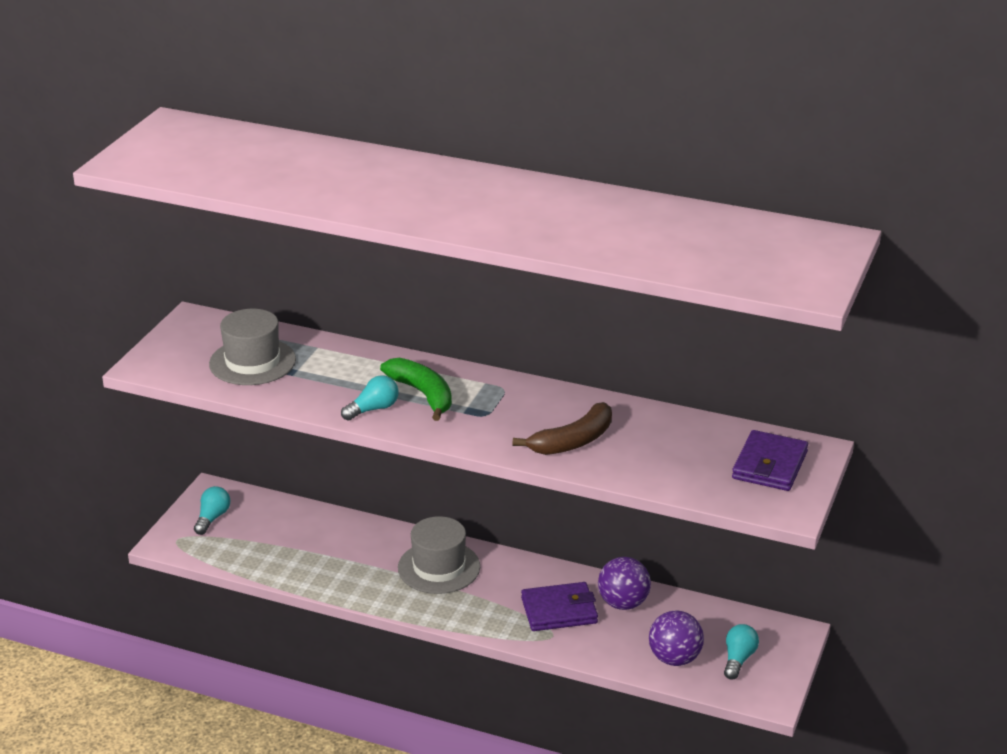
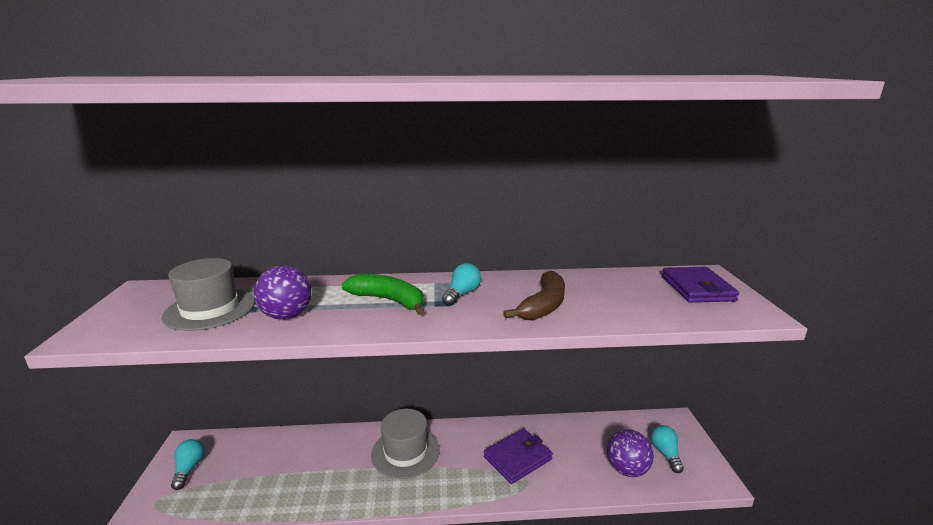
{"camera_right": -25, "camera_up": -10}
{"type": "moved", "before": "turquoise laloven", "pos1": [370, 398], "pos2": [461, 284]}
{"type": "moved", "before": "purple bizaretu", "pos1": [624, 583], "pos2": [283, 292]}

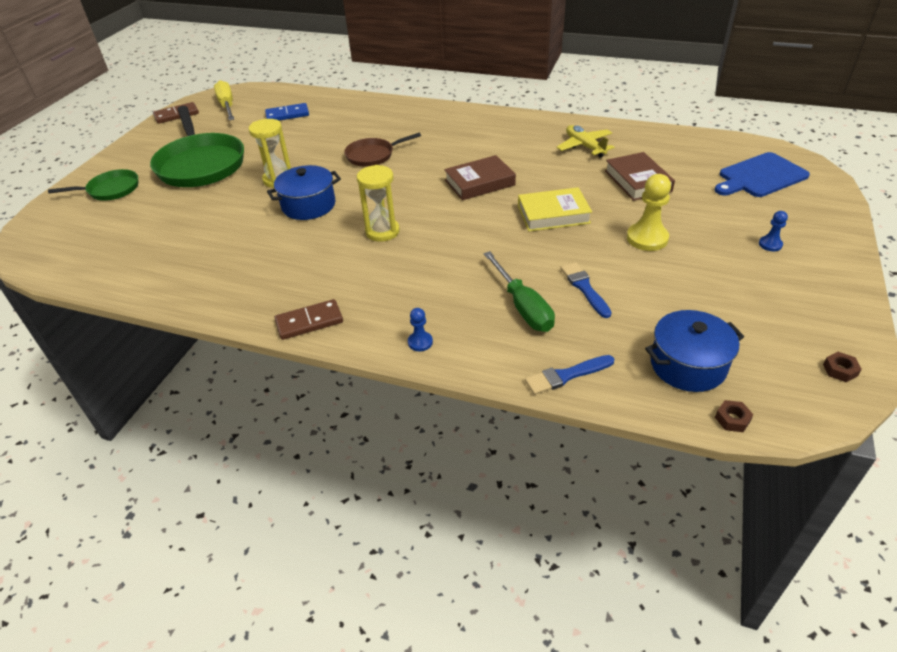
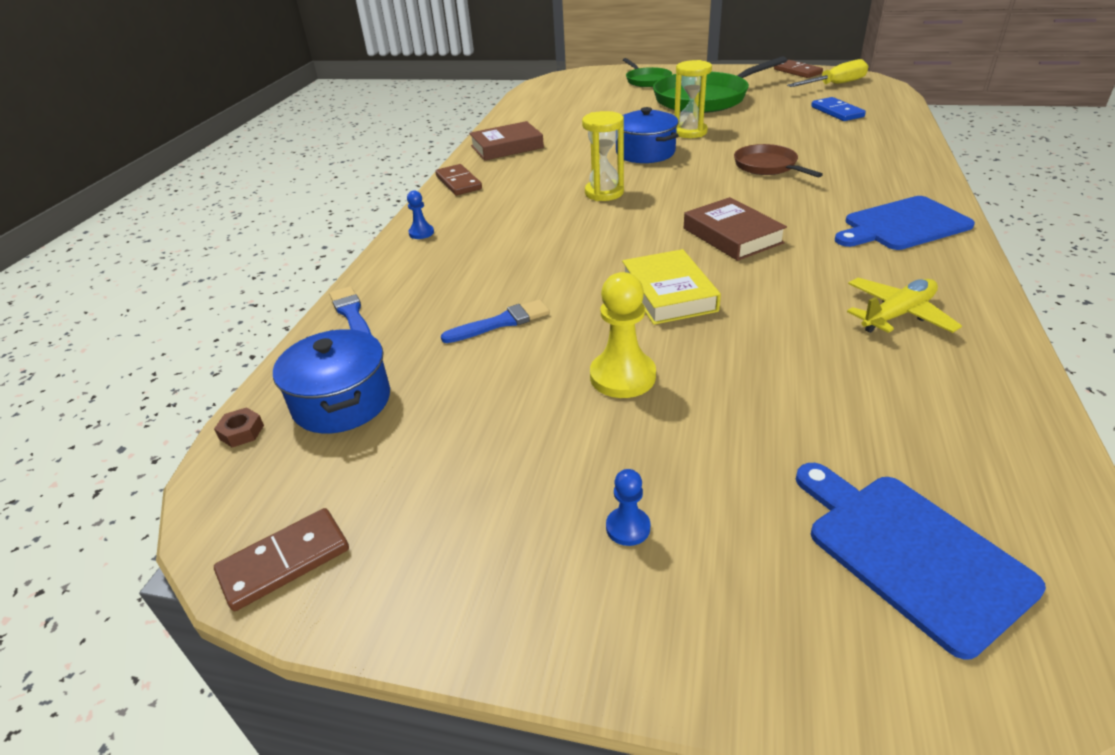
{"camera_right": 85, "camera_up": -5}
{"type": "removed", "before": "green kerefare", "pos1": [519, 291]}
{"type": "added", "after": "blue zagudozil", "pos2": [905, 223]}
{"type": "moved", "before": "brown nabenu", "pos1": [640, 176], "pos2": [506, 140]}
{"type": "replaced", "before": "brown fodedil", "after": "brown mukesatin", "pos1": [842, 367], "pos2": [281, 559]}

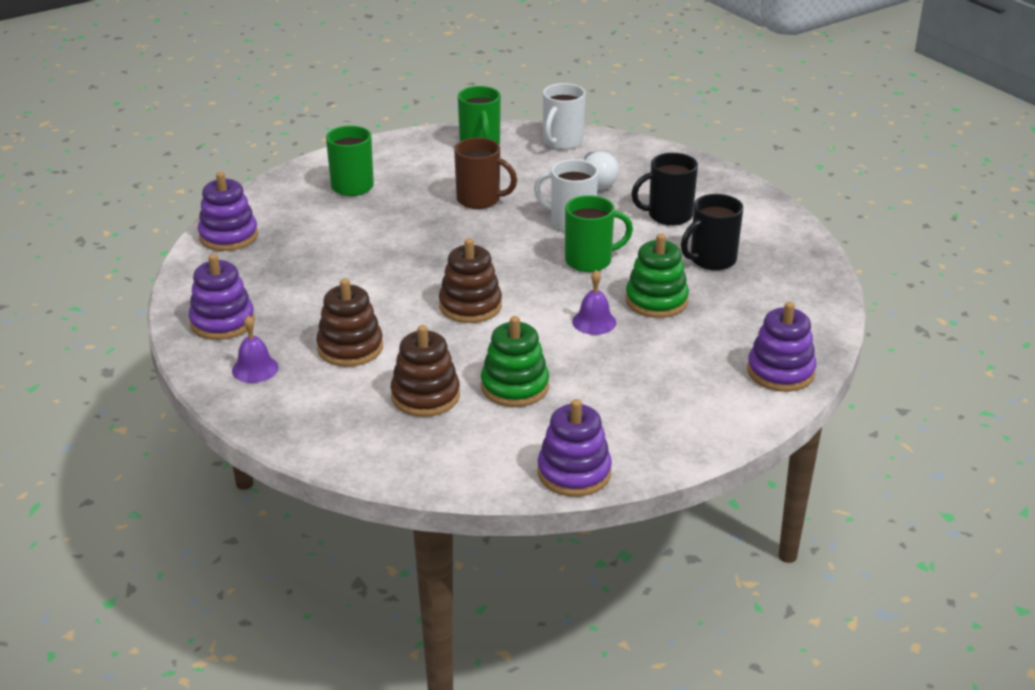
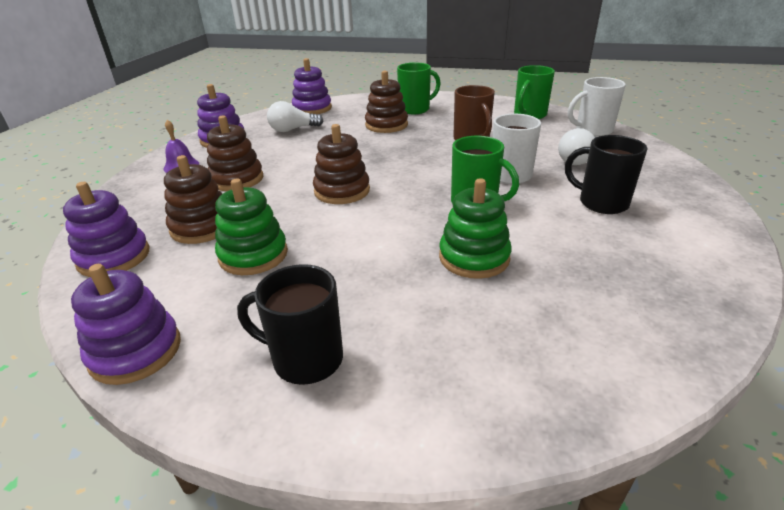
{"camera_right": 50, "camera_up": 0}
{"type": "removed", "before": "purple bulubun", "pos1": [594, 302]}
{"type": "added", "after": "white laloven", "pos2": [295, 116]}
{"type": "added", "after": "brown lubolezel", "pos2": [386, 102]}
{"type": "moved", "before": "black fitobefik", "pos1": [712, 232], "pos2": [290, 324]}
{"type": "moved", "before": "purple lubolezel", "pos1": [782, 347], "pos2": [106, 229]}

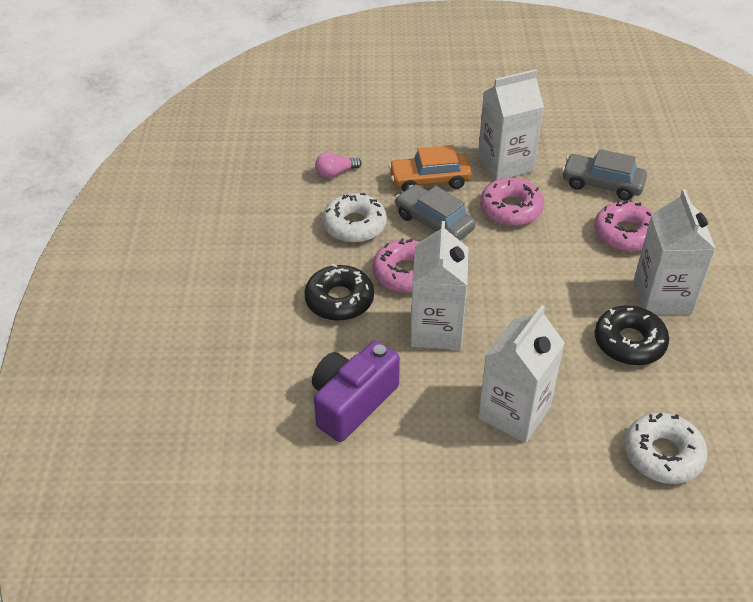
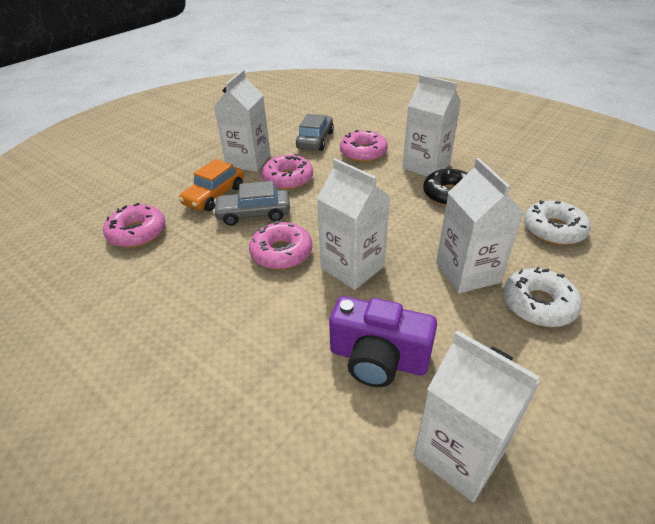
{"camera_right": -50, "camera_up": -5}
{"type": "removed", "before": "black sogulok", "pos1": [339, 292]}
{"type": "added", "after": "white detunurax", "pos2": [477, 416]}
{"type": "moved", "before": "white sogulok", "pos1": [354, 218], "pos2": [542, 297]}
{"type": "replaced", "before": "pink laloven", "after": "pink sogulok", "pos1": [338, 165], "pos2": [134, 225]}
{"type": "turned", "before": "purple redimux", "pos1": [356, 391], "pos2": [383, 341], "turn": -60}
{"type": "turned", "before": "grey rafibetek", "pos1": [604, 174], "pos2": [315, 132], "turn": 135}

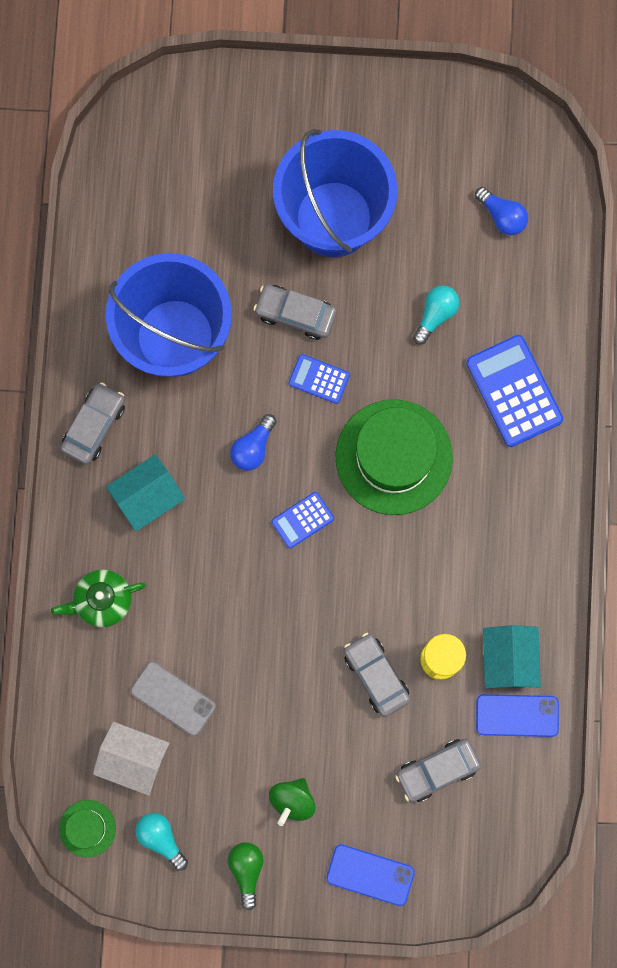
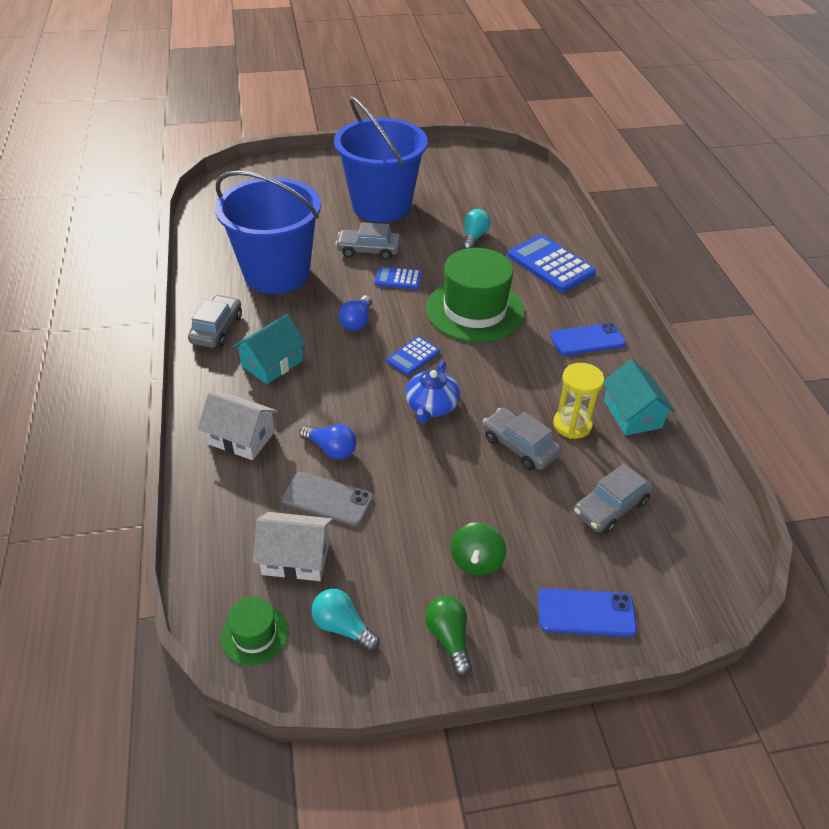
{"camera_right": -15, "camera_up": -35}
{"type": "added", "after": "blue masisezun", "pos2": [432, 392]}
{"type": "moved", "before": "blue laloven", "pos1": [501, 211], "pos2": [328, 441]}
{"type": "moved", "before": "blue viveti", "pos1": [517, 715], "pos2": [588, 339]}
{"type": "replaced", "before": "green masisezun", "after": "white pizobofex", "pos1": [98, 598], "pos2": [237, 426]}

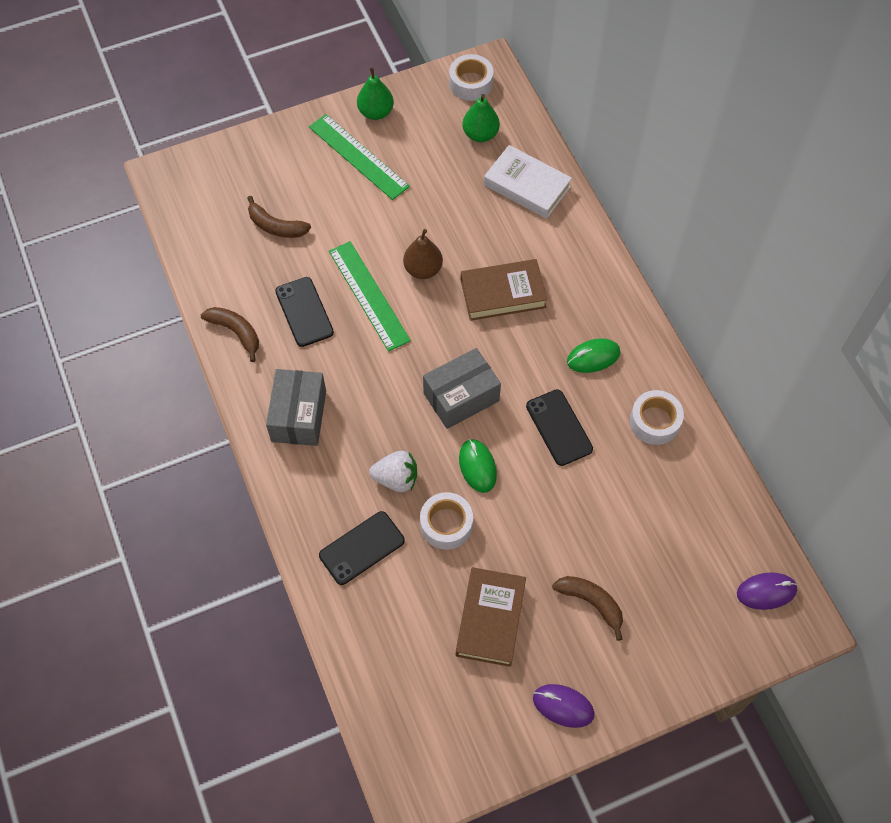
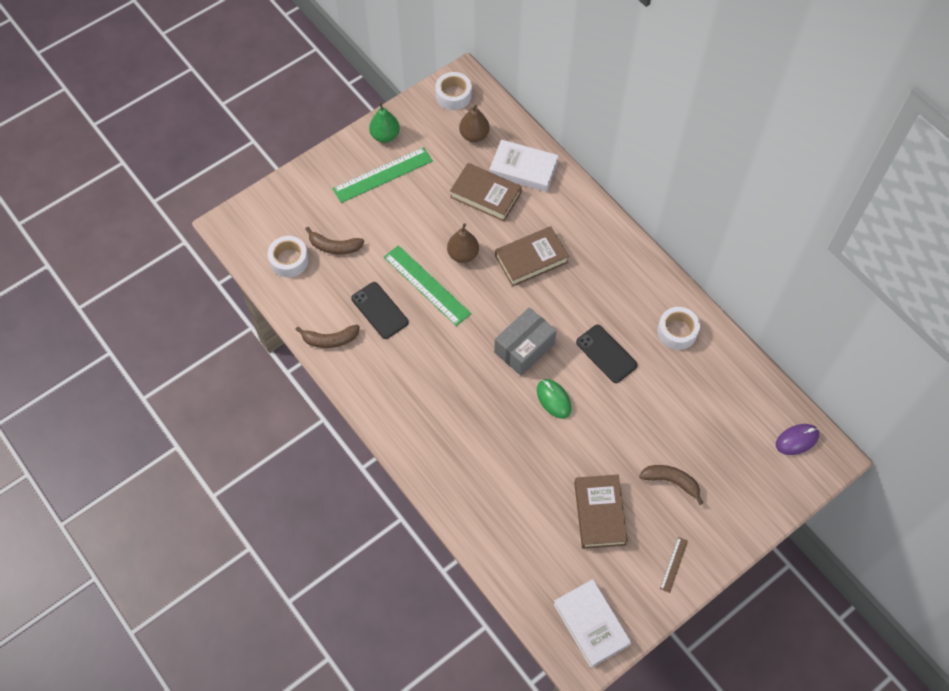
{"camera_right": -15, "camera_up": 0}
{"type": "removed", "before": "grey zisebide", "pos1": [296, 407]}
{"type": "removed", "before": "black viveti", "pos1": [362, 548]}
{"type": "removed", "before": "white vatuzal", "pos1": [393, 471]}
{"type": "removed", "before": "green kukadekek", "pos1": [594, 355]}
{"type": "added", "after": "brown nabenu", "pos2": [486, 192]}
{"type": "added", "after": "white nabenu", "pos2": [592, 623]}
{"type": "moved", "before": "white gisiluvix", "pos1": [446, 521], "pos2": [288, 256]}
{"type": "replaced", "before": "purple kukadekek", "after": "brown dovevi", "pos1": [564, 706], "pos2": [674, 565]}
{"type": "recoloured", "before": "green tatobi", "after": "brown tatobi", "pos1": [481, 118], "pos2": [474, 123]}
{"type": "turned", "before": "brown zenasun", "pos1": [230, 334], "pos2": [327, 336], "turn": 150}
{"type": "turned", "before": "green dovevi", "pos1": [359, 157], "pos2": [383, 175], "turn": -60}

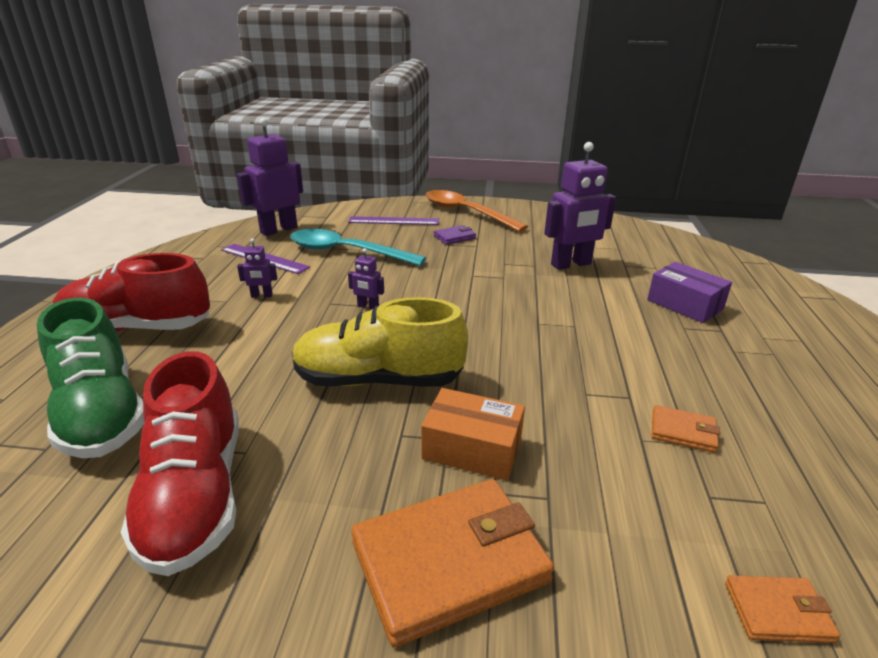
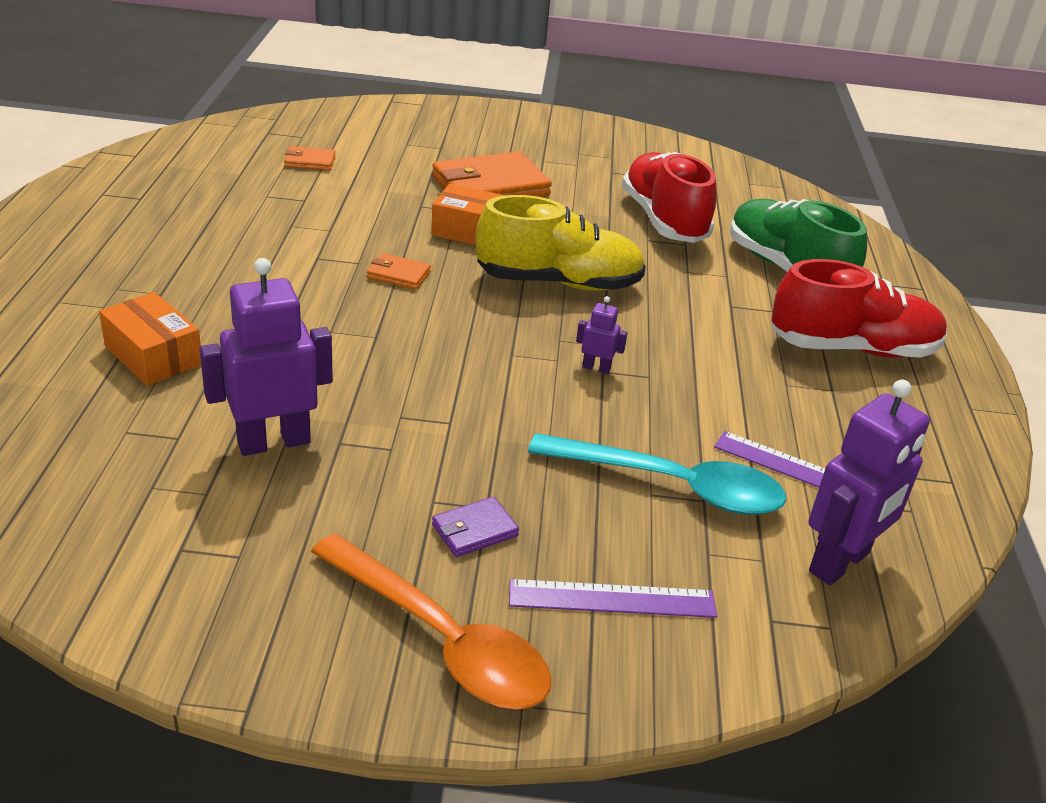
{"camera_right": 175, "camera_up": 5}
{"type": "removed", "before": "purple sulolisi", "pos1": [257, 267]}
{"type": "moved", "before": "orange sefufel", "pos1": [686, 429], "pos2": [399, 271]}
{"type": "recoloured", "before": "purple zisebide", "after": "orange zisebide", "pos1": [689, 292], "pos2": [150, 339]}

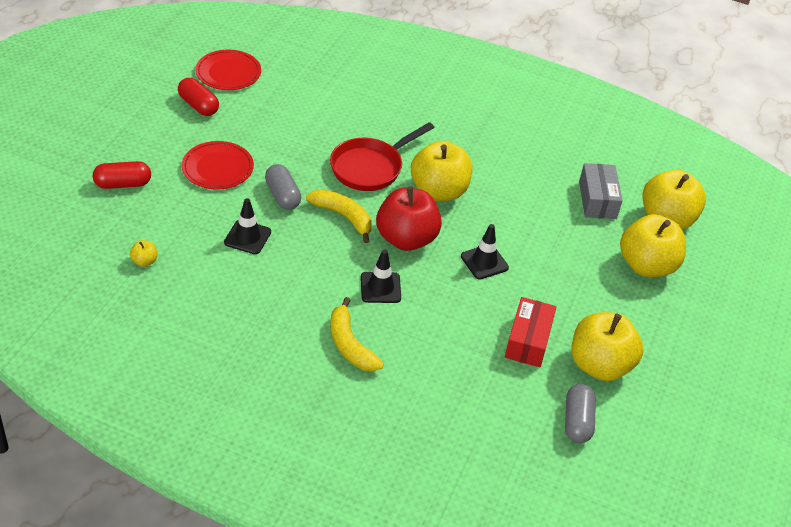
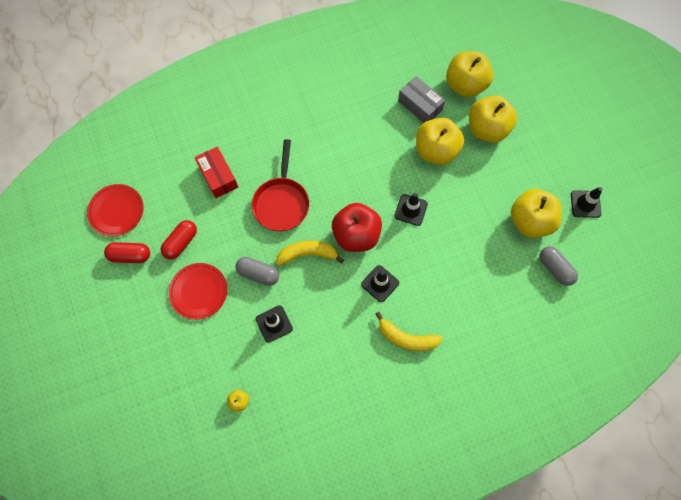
{"camera_right": -40, "camera_up": 25}
{"type": "added", "after": "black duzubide", "pos2": [587, 202]}
{"type": "moved", "before": "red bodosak", "pos1": [122, 175], "pos2": [178, 239]}
{"type": "moved", "before": "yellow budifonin", "pos1": [442, 171], "pos2": [440, 141]}
{"type": "moved", "before": "red zisebide", "pos1": [531, 332], "pos2": [216, 172]}

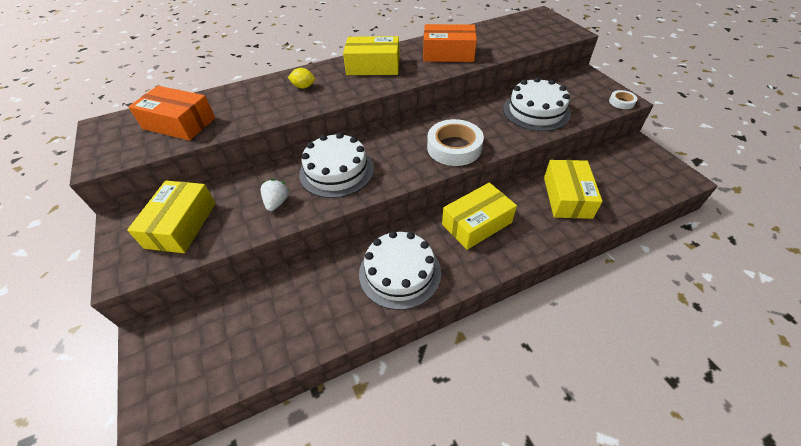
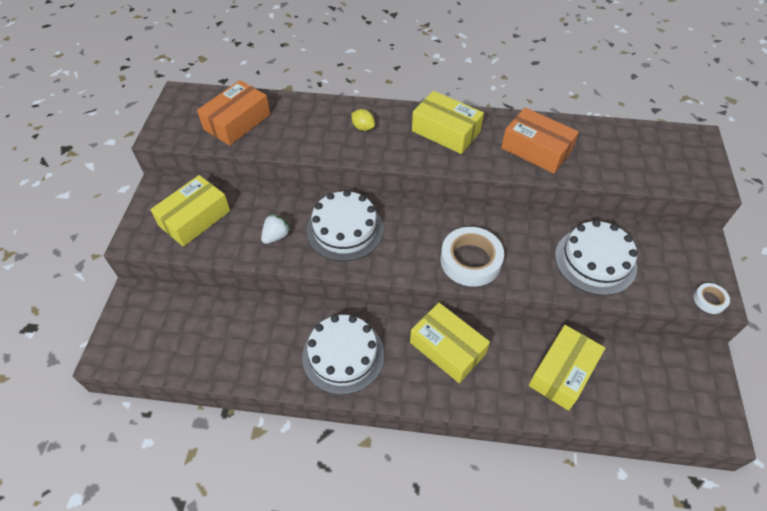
{"camera_right": 30, "camera_up": 5}
{"type": "turned", "before": "orange zisebide", "pos1": [171, 113], "pos2": [233, 113], "turn": 75}
{"type": "turned", "before": "yellow zisebide", "pos1": [479, 216], "pos2": [450, 343], "turn": 45}

